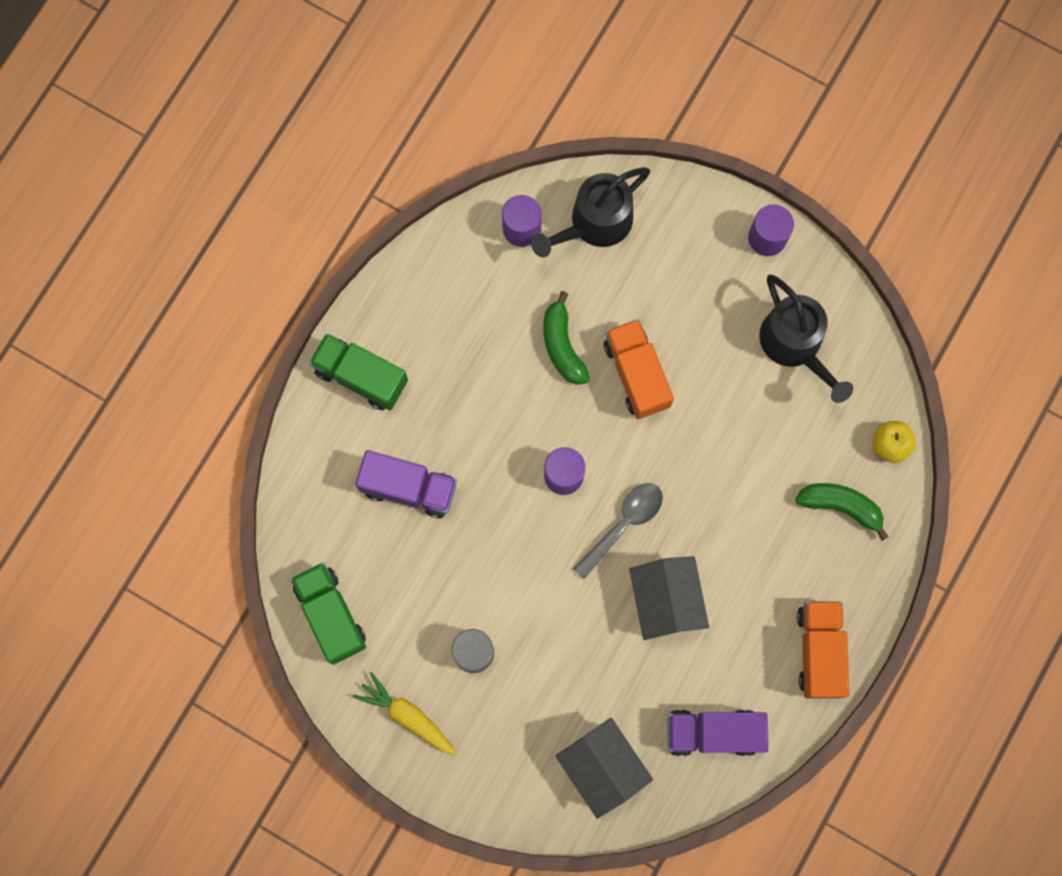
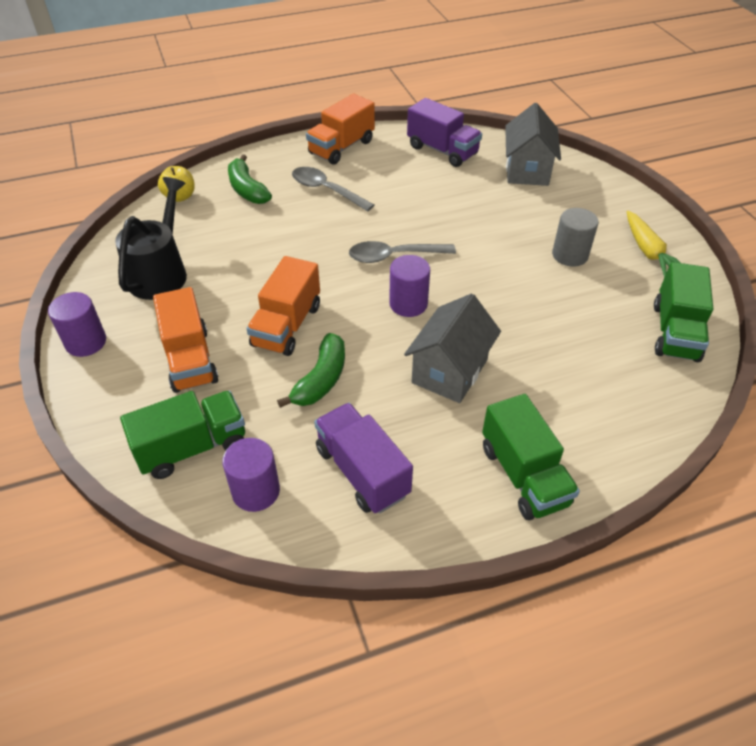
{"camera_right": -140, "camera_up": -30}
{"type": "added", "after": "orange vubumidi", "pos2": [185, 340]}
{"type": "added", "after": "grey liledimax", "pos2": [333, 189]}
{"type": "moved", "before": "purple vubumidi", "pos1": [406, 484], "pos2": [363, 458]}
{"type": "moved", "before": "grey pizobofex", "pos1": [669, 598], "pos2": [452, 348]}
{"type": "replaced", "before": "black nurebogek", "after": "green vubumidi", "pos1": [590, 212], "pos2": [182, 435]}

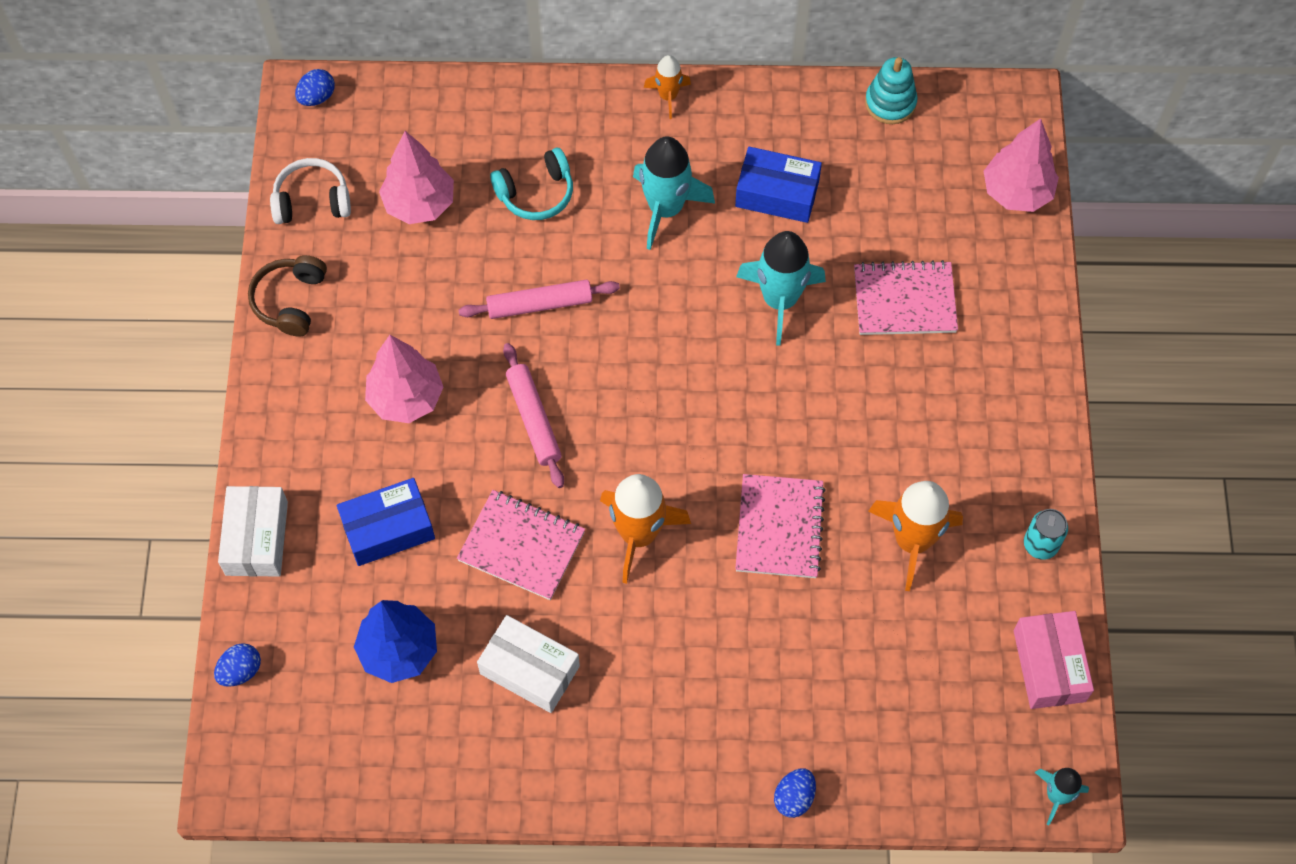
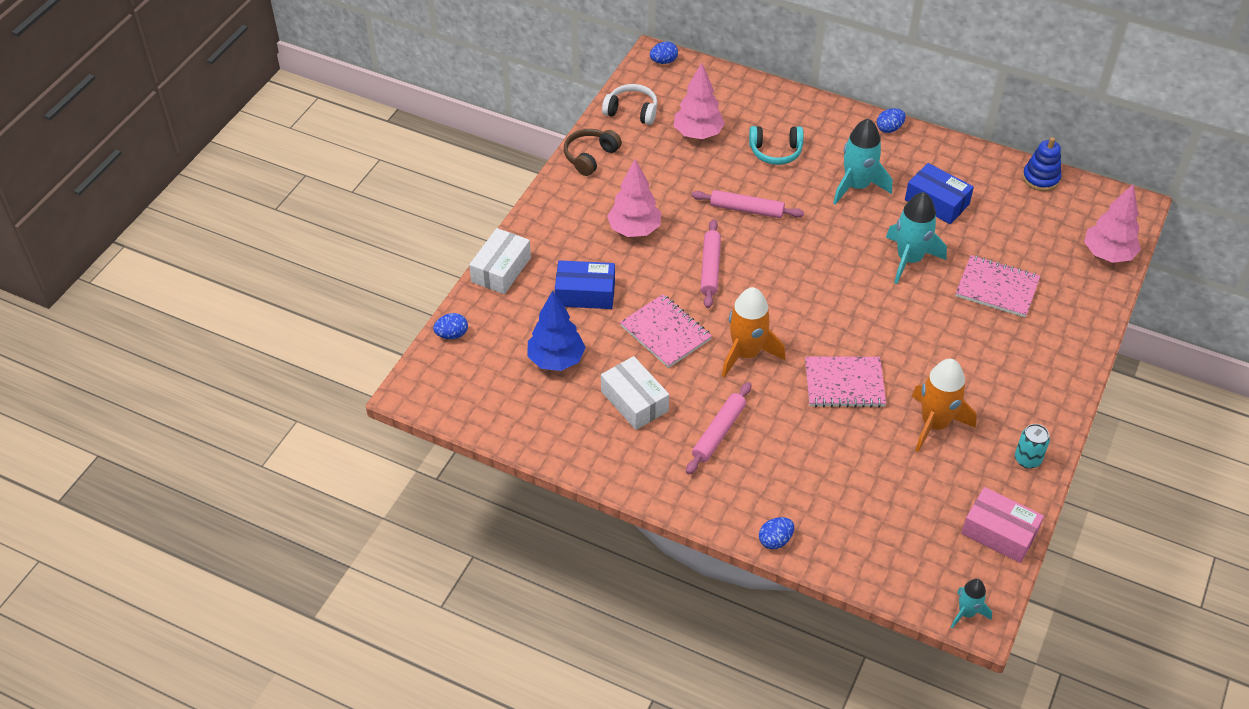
{"camera_right": 25, "camera_up": -15}
{"type": "added", "after": "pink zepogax", "pos2": [718, 428]}
{"type": "replaced", "before": "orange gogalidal", "after": "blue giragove", "pos1": [667, 87], "pos2": [891, 120]}
{"type": "recoloured", "before": "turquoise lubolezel", "after": "blue lubolezel", "pos1": [891, 90], "pos2": [1041, 164]}
{"type": "turned", "before": "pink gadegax", "pos1": [780, 526], "pos2": [845, 382], "turn": 60}
{"type": "turned", "before": "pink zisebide", "pos1": [1054, 660], "pos2": [1002, 525], "turn": -75}

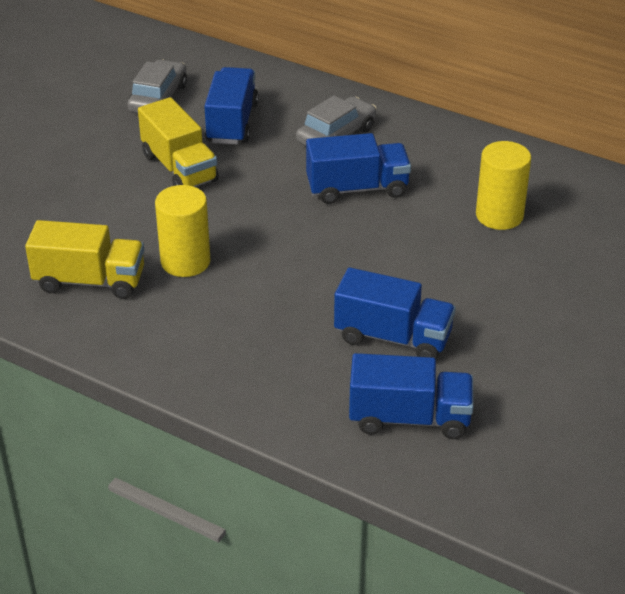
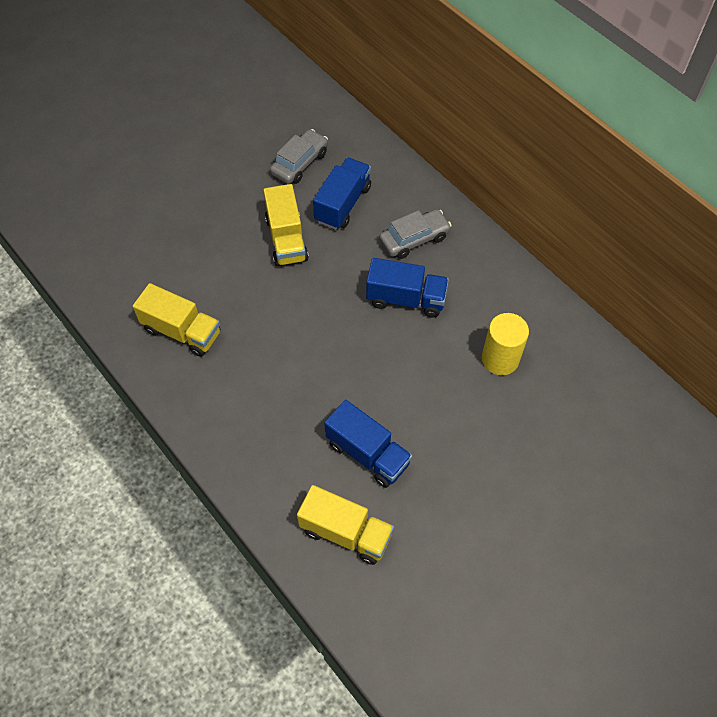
{"camera_right": 20, "camera_up": 20}
{"type": "removed", "before": "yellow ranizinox", "pos1": [183, 231]}
{"type": "recoloured", "before": "blue vubumidi", "after": "yellow vubumidi", "pos1": [411, 396], "pos2": [345, 525]}

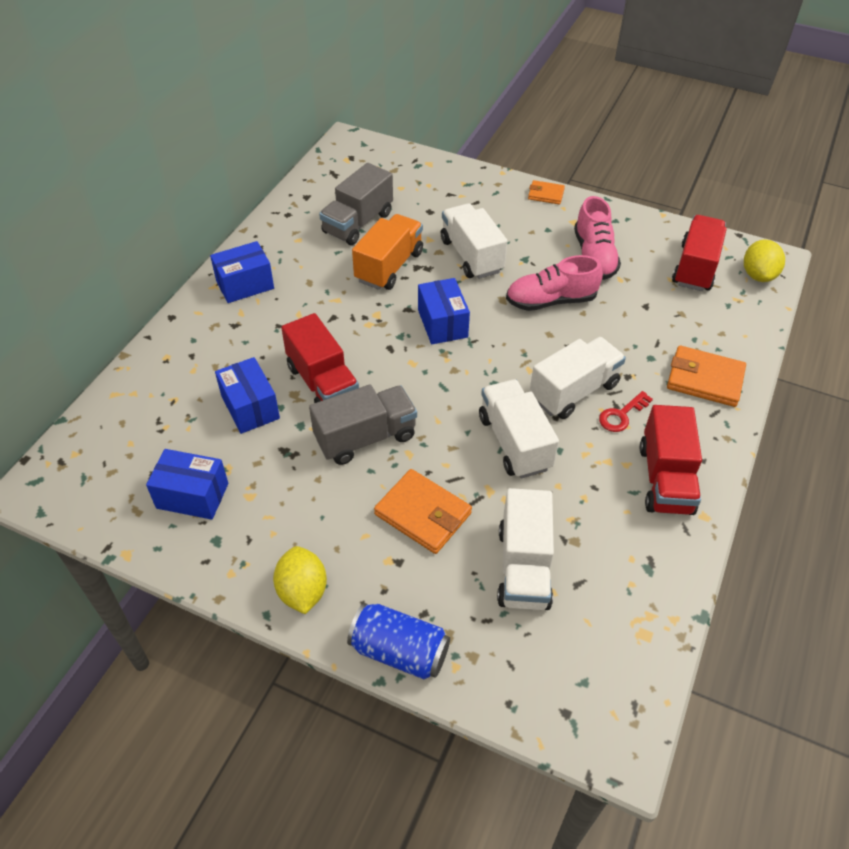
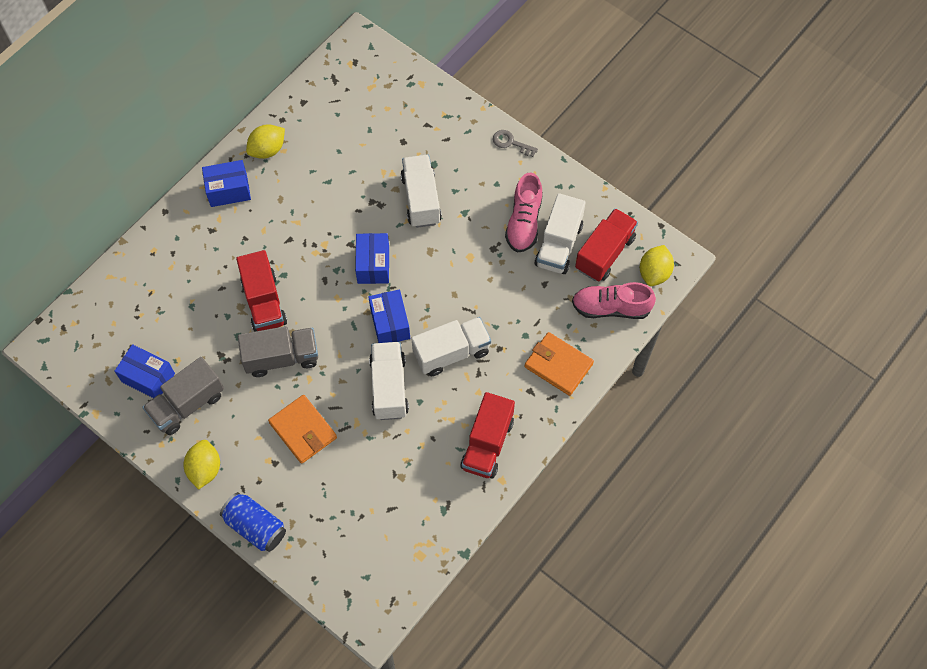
{"camera_right": 15, "camera_up": 15}
{"type": "removed", "before": "orange vubumidi", "pos1": [387, 252]}
{"type": "removed", "before": "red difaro", "pos1": [626, 411]}
{"type": "added", "after": "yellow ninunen", "pos2": [265, 141]}
{"type": "moved", "before": "blue zisebide", "pos1": [247, 395], "pos2": [389, 316]}
{"type": "moved", "before": "grey vubumidi", "pos1": [356, 204], "pos2": [183, 396]}
{"type": "moved", "before": "white vubumidi", "pos1": [525, 549], "pos2": [560, 233]}
{"type": "moved", "before": "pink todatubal", "pos1": [554, 283], "pos2": [614, 300]}
{"type": "replaced", "before": "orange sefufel", "after": "grey difaro", "pos1": [546, 192], "pos2": [515, 143]}

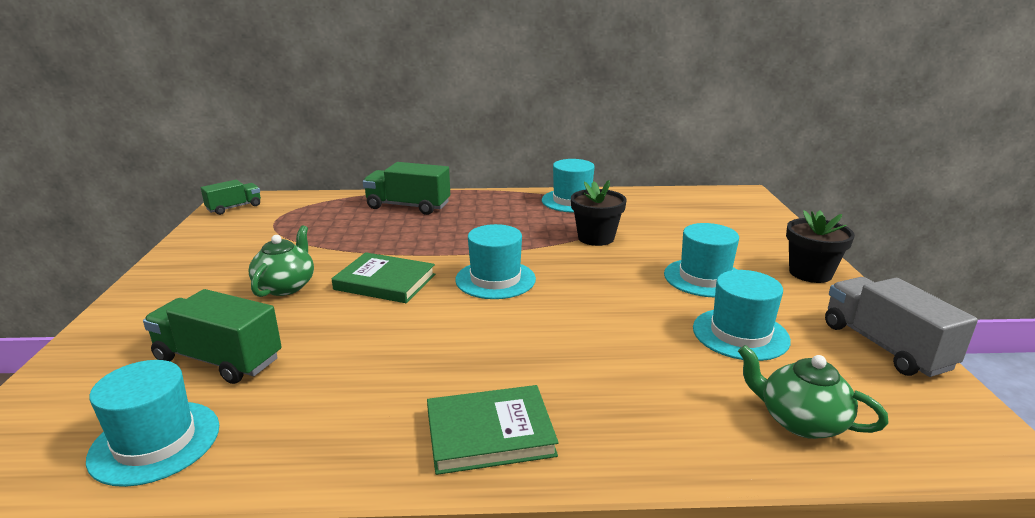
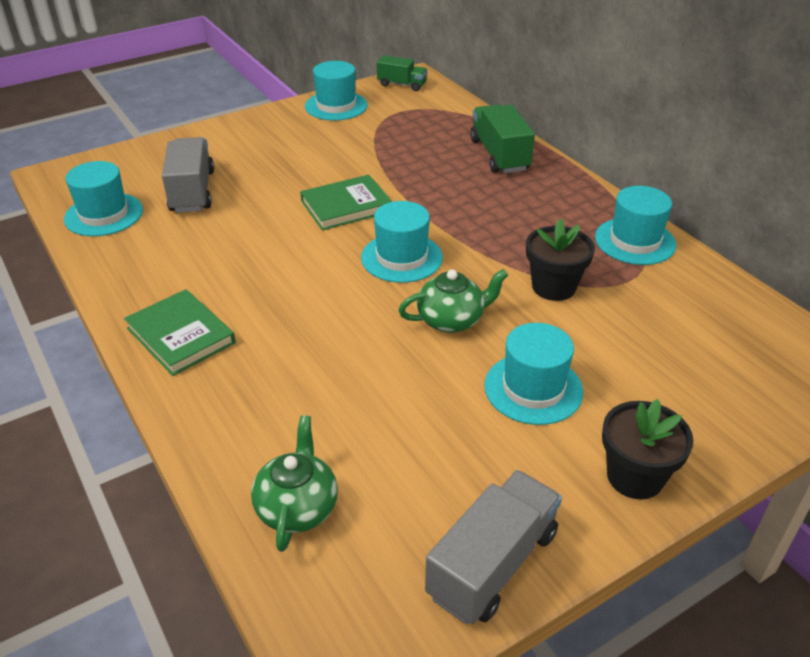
{"camera_right": 60, "camera_up": 15}
{"type": "moved", "before": "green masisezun", "pos1": [281, 261], "pos2": [453, 301]}
{"type": "moved", "before": "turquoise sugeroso", "pos1": [742, 315], "pos2": [336, 91]}
{"type": "recoloured", "before": "green vubumidi", "after": "grey vubumidi", "pos1": [212, 336], "pos2": [188, 175]}
{"type": "turned", "before": "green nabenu", "pos1": [383, 277], "pos2": [346, 202], "turn": 75}

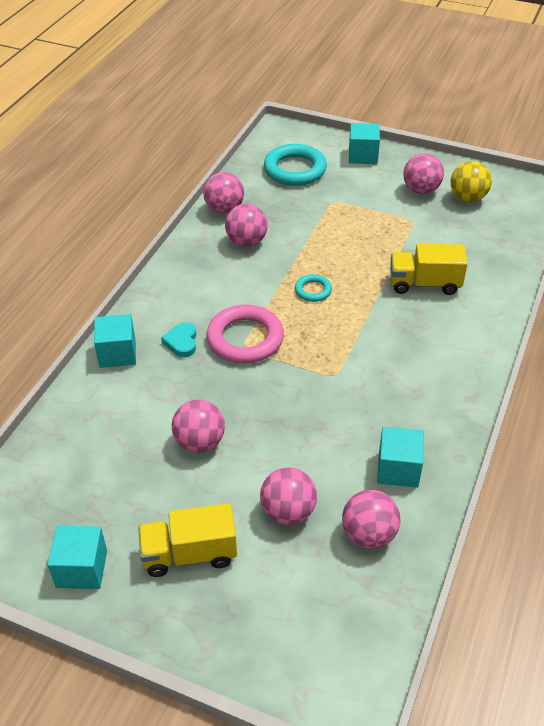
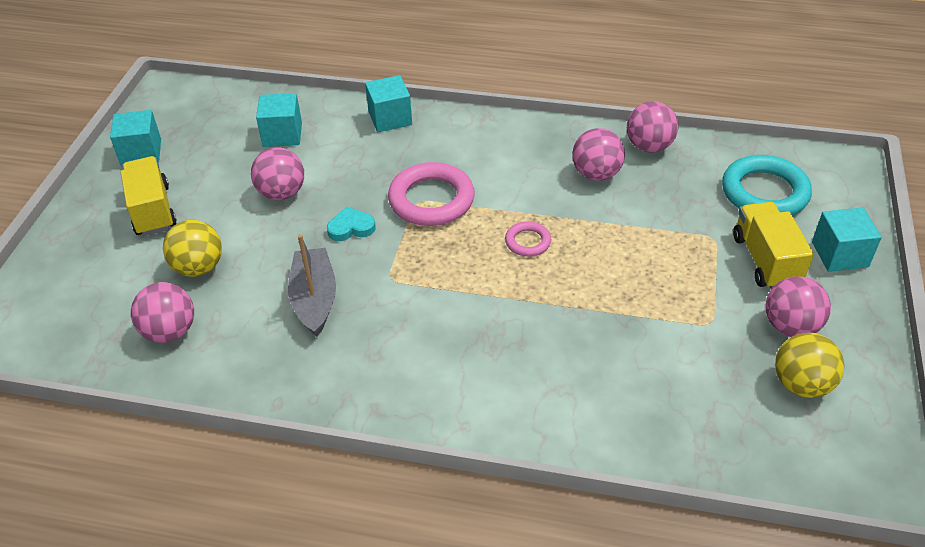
{"camera_right": 80, "camera_up": 0}
{"type": "added", "after": "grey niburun", "pos2": [312, 285]}
{"type": "moved", "before": "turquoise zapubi", "pos1": [178, 339], "pos2": [351, 224]}
{"type": "moved", "before": "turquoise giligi", "pos1": [400, 457], "pos2": [279, 120]}
{"type": "moved", "before": "yellow vubumidi", "pos1": [429, 269], "pos2": [773, 245]}
{"type": "recoloured", "before": "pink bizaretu", "after": "yellow bizaretu", "pos1": [288, 496], "pos2": [192, 248]}
{"type": "recoloured", "before": "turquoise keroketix", "after": "pink keroketix", "pos1": [313, 288], "pos2": [528, 239]}

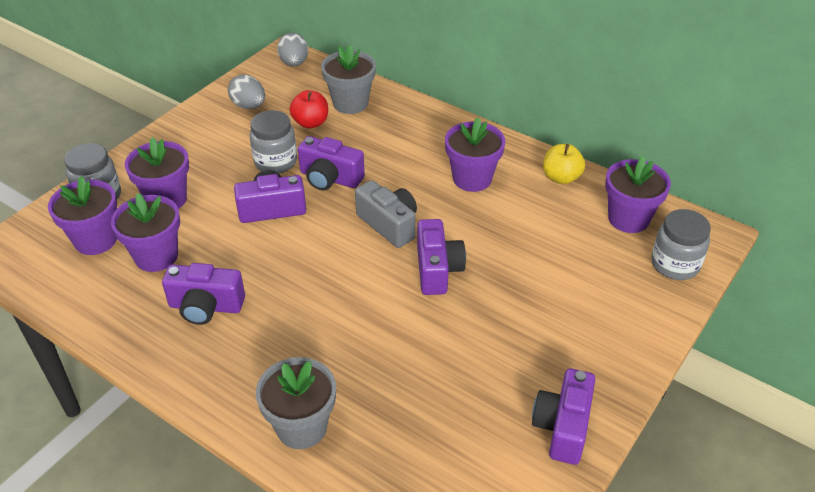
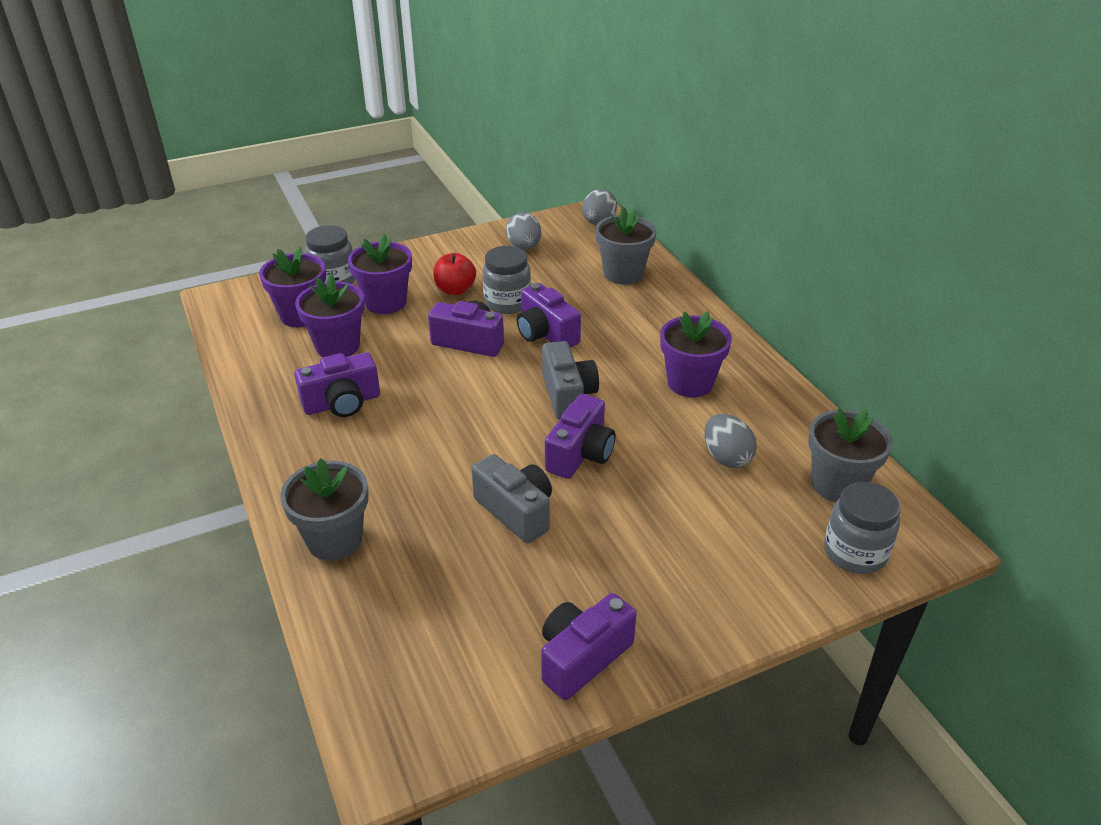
{"camera_right": 30, "camera_up": -5}
{"type": "removed", "before": "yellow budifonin", "pos1": [564, 164]}
{"type": "added", "after": "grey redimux", "pos2": [511, 498]}
{"type": "added", "after": "grey giragove", "pos2": [730, 441]}
{"type": "moved", "before": "red budifonin", "pos1": [309, 109], "pos2": [454, 274]}
{"type": "recoloured", "before": "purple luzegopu", "after": "grey luzegopu", "pos1": [638, 194], "pos2": [850, 455]}
{"type": "turned", "before": "purple redimux", "pos1": [203, 294], "pos2": [337, 384], "turn": -60}

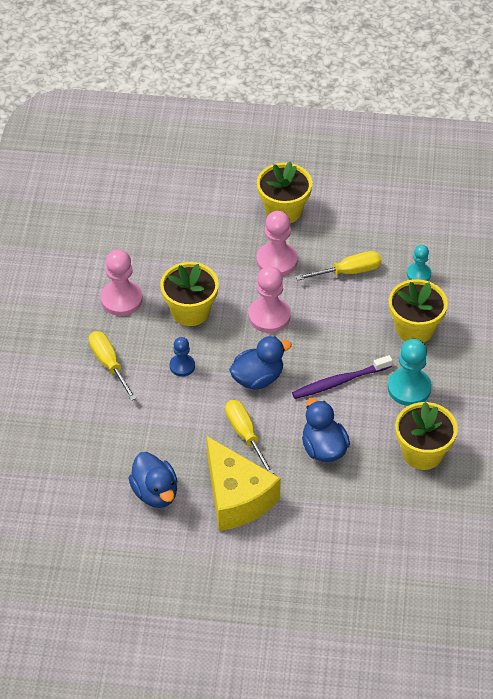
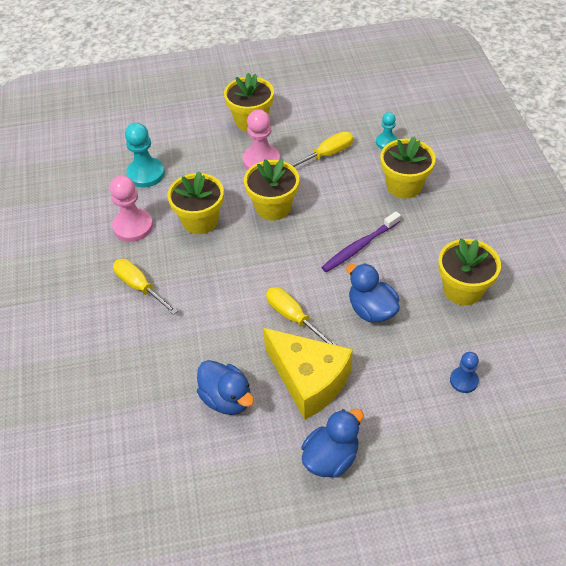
{"camera_right": -15, "camera_up": 0}
{"type": "moved", "before": "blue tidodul", "pos1": [182, 356], "pos2": [464, 372]}
{"type": "moved", "before": "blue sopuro", "pos1": [260, 363], "pos2": [333, 443]}
{"type": "moved", "before": "turquoise tidodul", "pos1": [410, 372], "pos2": [145, 155]}
{"type": "replaced", "before": "pink tidodul", "after": "yellow luzegopu", "pos1": [269, 299], "pos2": [271, 190]}

